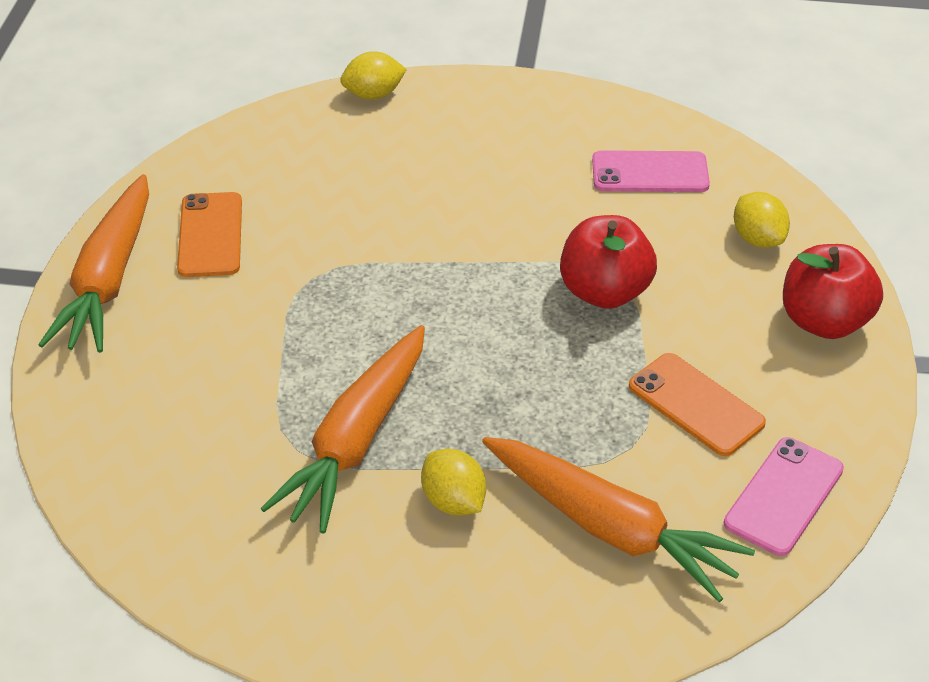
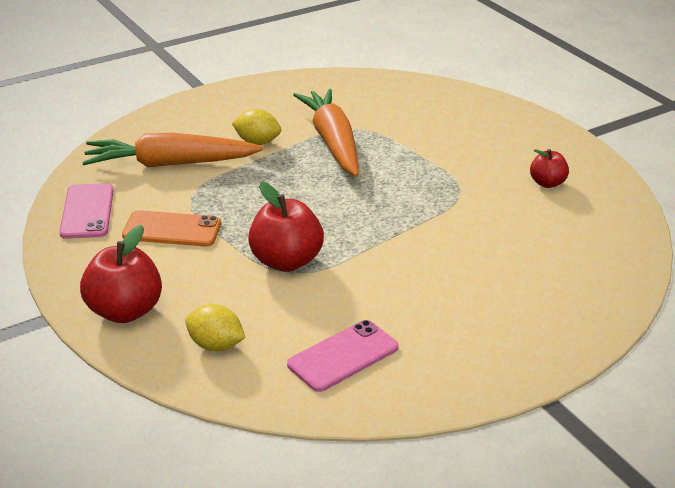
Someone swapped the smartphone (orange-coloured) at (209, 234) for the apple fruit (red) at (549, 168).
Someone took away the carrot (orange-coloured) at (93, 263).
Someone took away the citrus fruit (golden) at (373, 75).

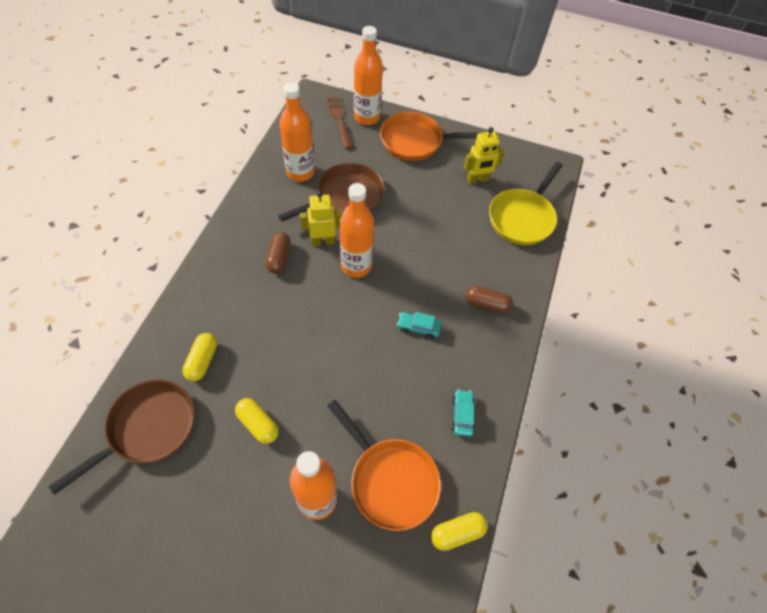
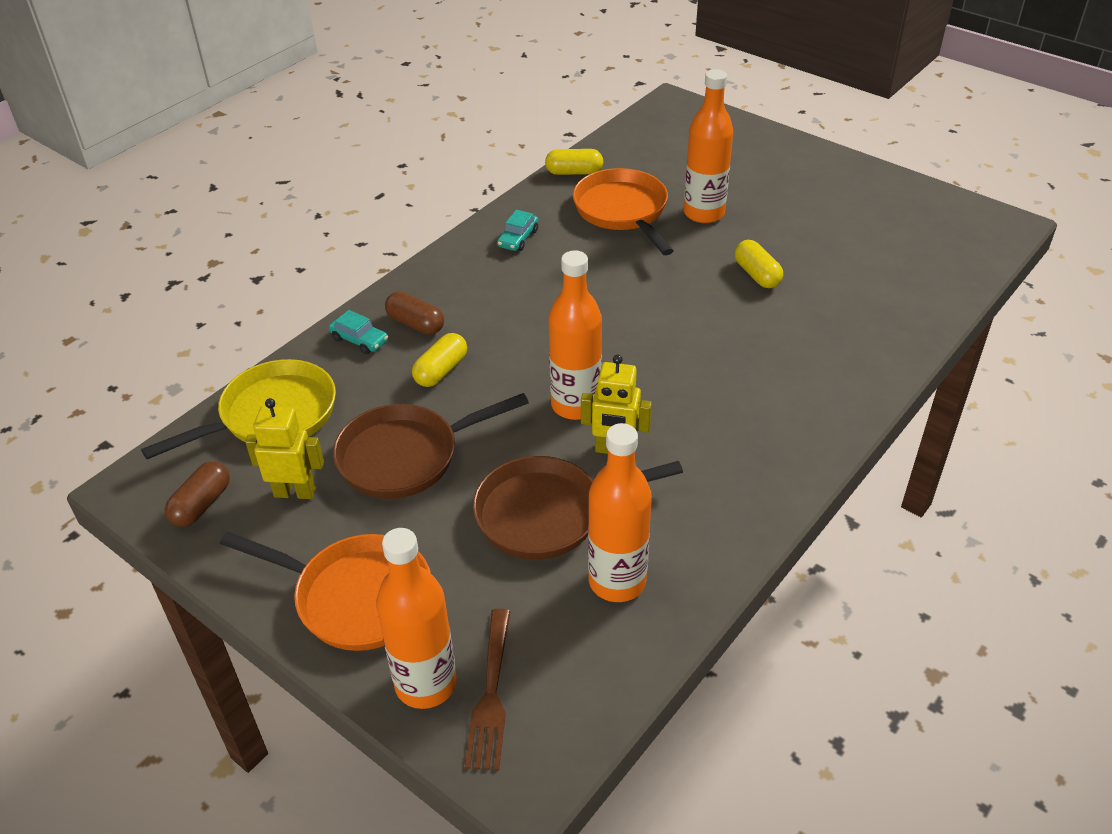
Someone carried the capsule (dark brown) from (278, 253) to (197, 494).
Someone carried the automobile (aqua) from (419, 325) to (358, 332).
Someone carried the skillet (dark brown) from (121, 437) to (431, 446).
Someone carried the capsule (golden) from (199, 357) to (439, 360).

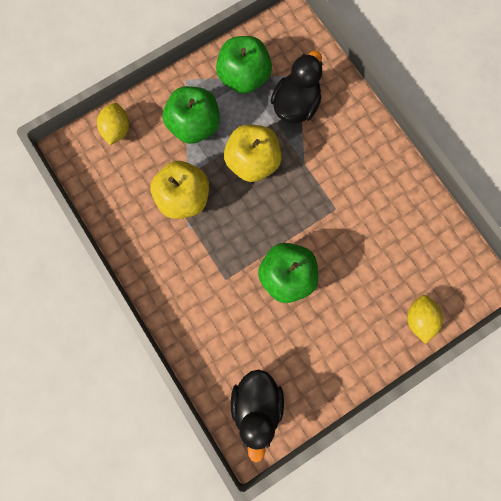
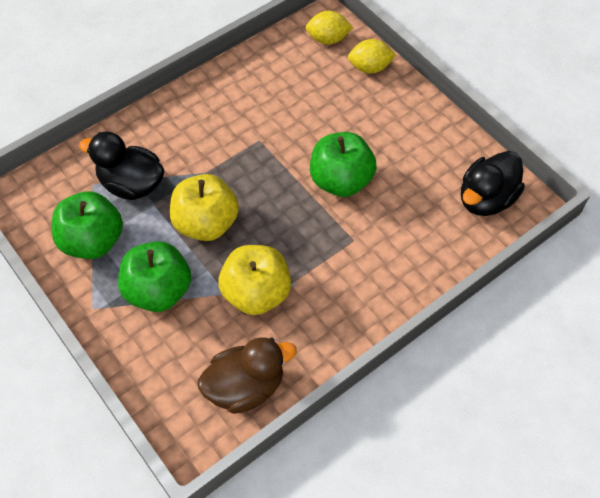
Someone put down the rubber duck (dark brown) at (247, 375).
Someone carried the citrus fruit (golden) from (113, 124) to (329, 28).
Someone rotated the rubber duck (black) at (257, 416) by 135 degrees clockwise.

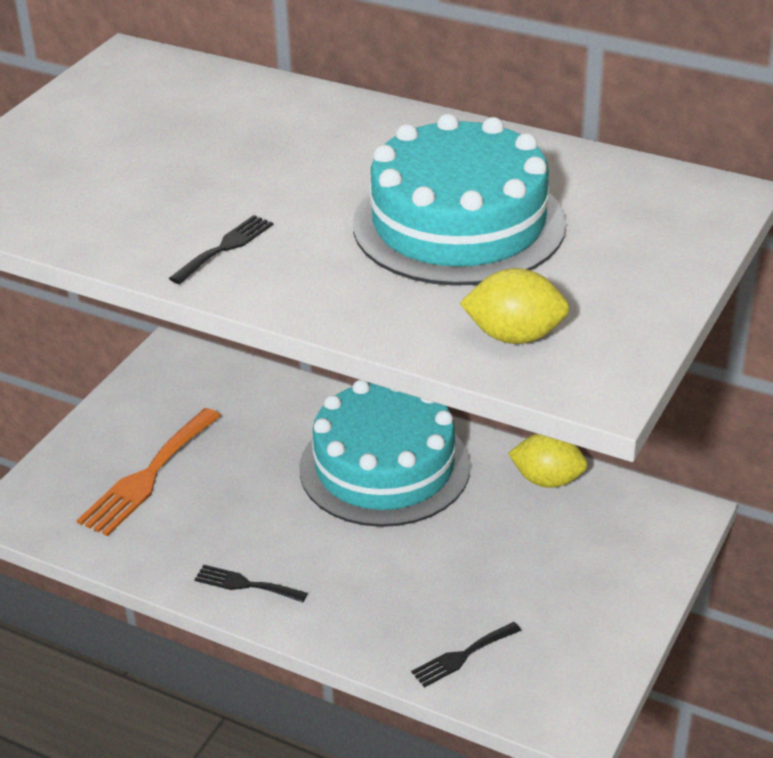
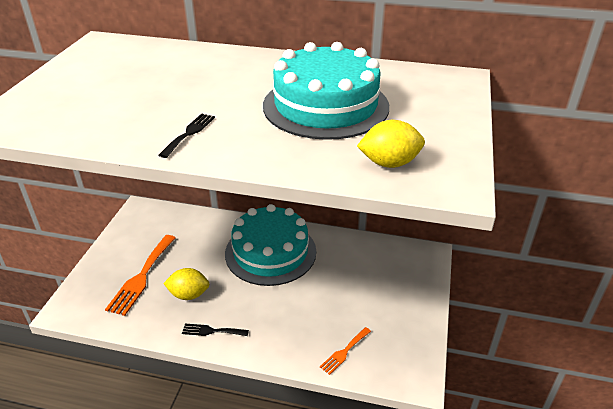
Someone carried the citrus fruit (golden) from (548, 461) to (186, 284).
Someone repainted the fork (black) at (466, 654), which became the fork (orange-coloured) at (345, 351).

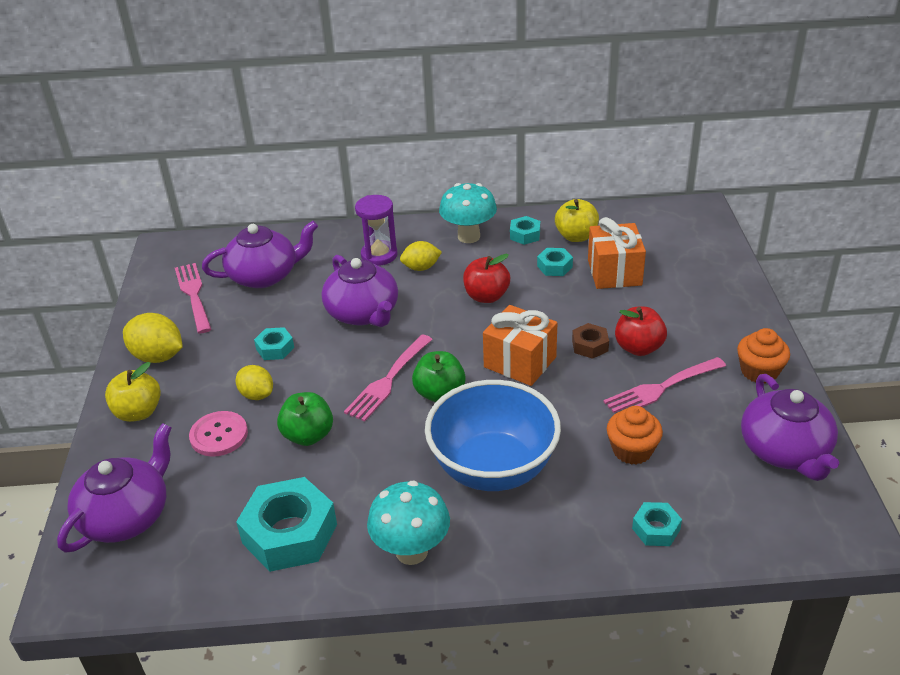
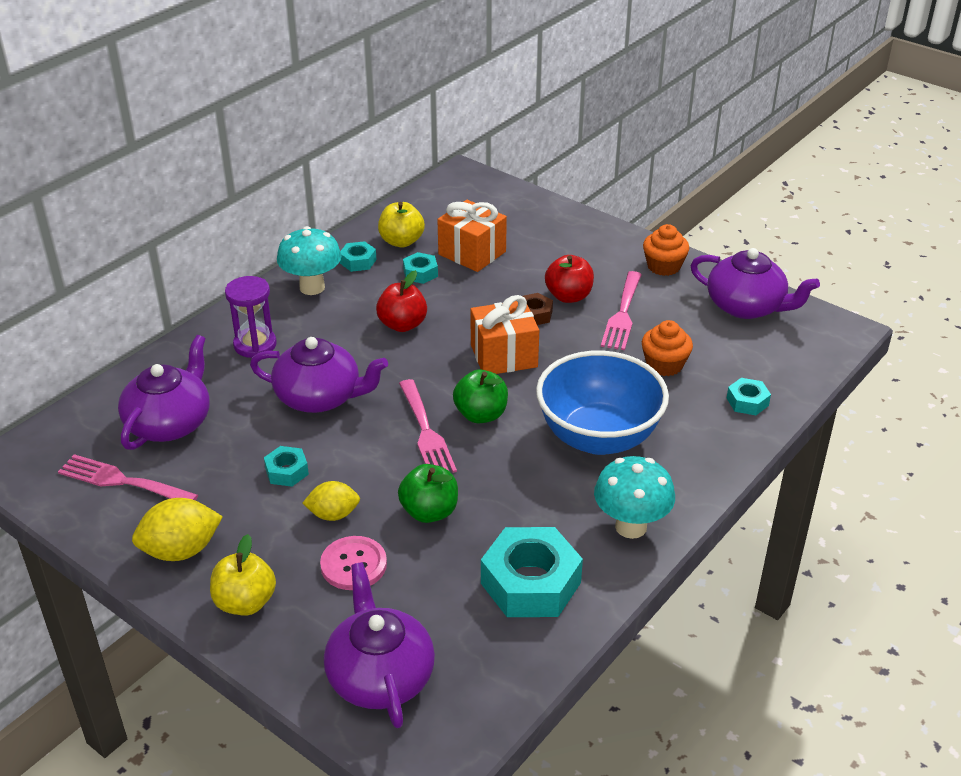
Someone took away the citrus fruit (golden) at (421, 256).

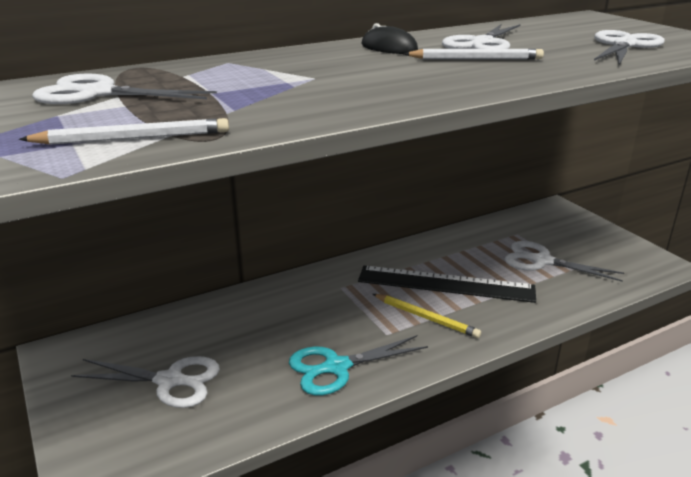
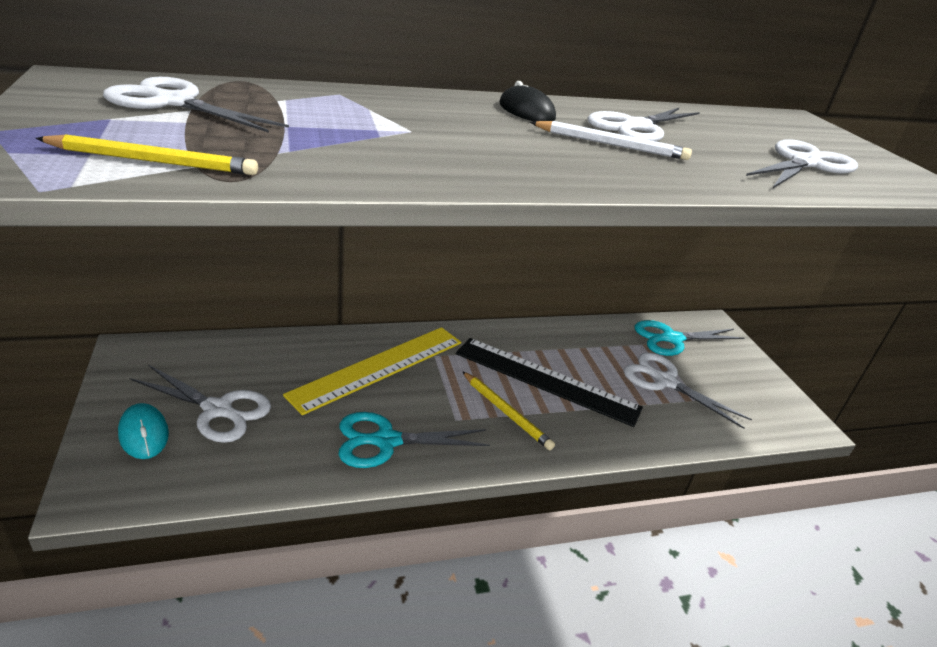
Someone repainted the pencil (pure white) at (124, 131), which became the pencil (golden) at (147, 154).
Someone put down the PC mouse (aqua) at (143, 431).
Someone put down the ruler (golden) at (372, 371).
Someone put down the shears (aqua) at (689, 338).

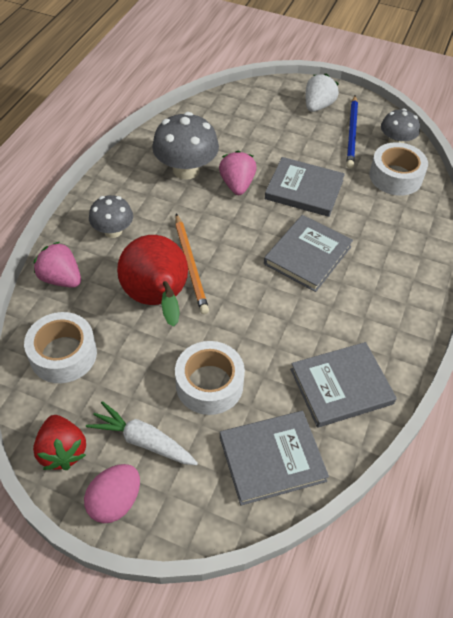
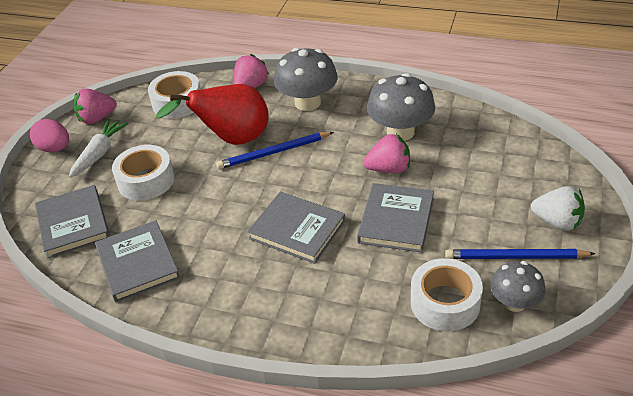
Someone repainted the berry (red) at (59, 442), which became the berry (rosy) at (95, 106).
Someone repainted the pencil (orange-coloured) at (192, 264), which became the pencil (blue) at (275, 150).
Someone scaled the mushroom (gray) at (111, 216) by 1.61.

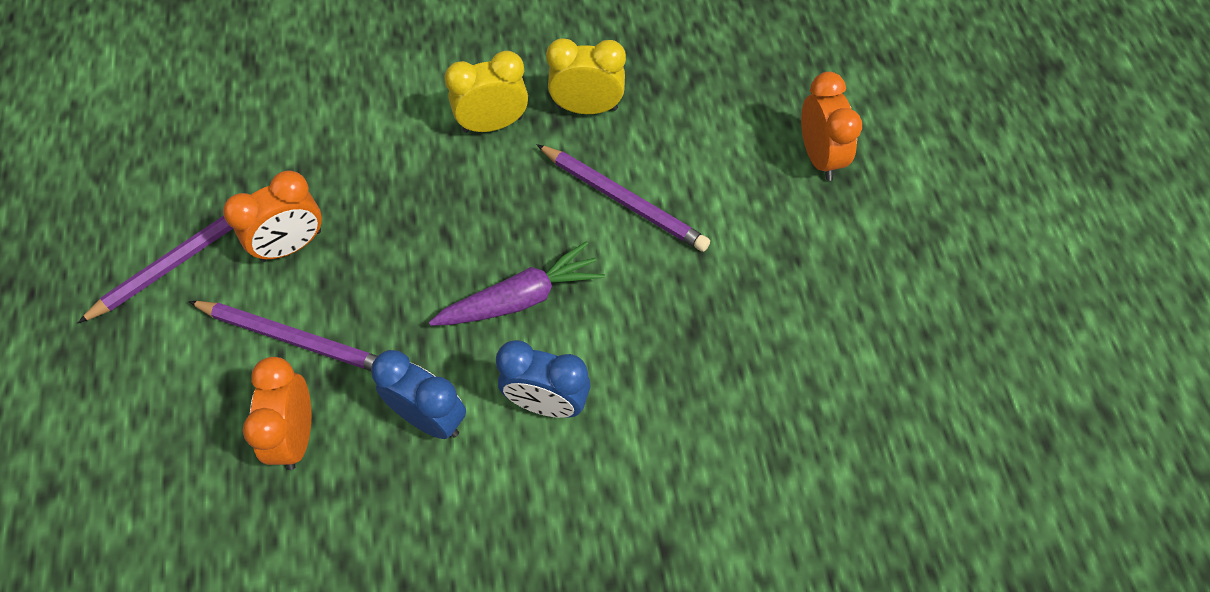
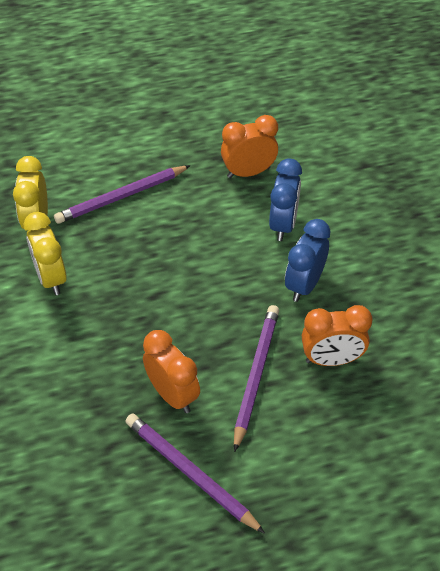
Someone rotated the pencil (purple) at (623, 198) by 150 degrees counterclockwise.
Someone carried the alarm clock (orange-coloured) from (831, 126) to (249, 146).
Someone took away the carrot (purple) at (517, 283).

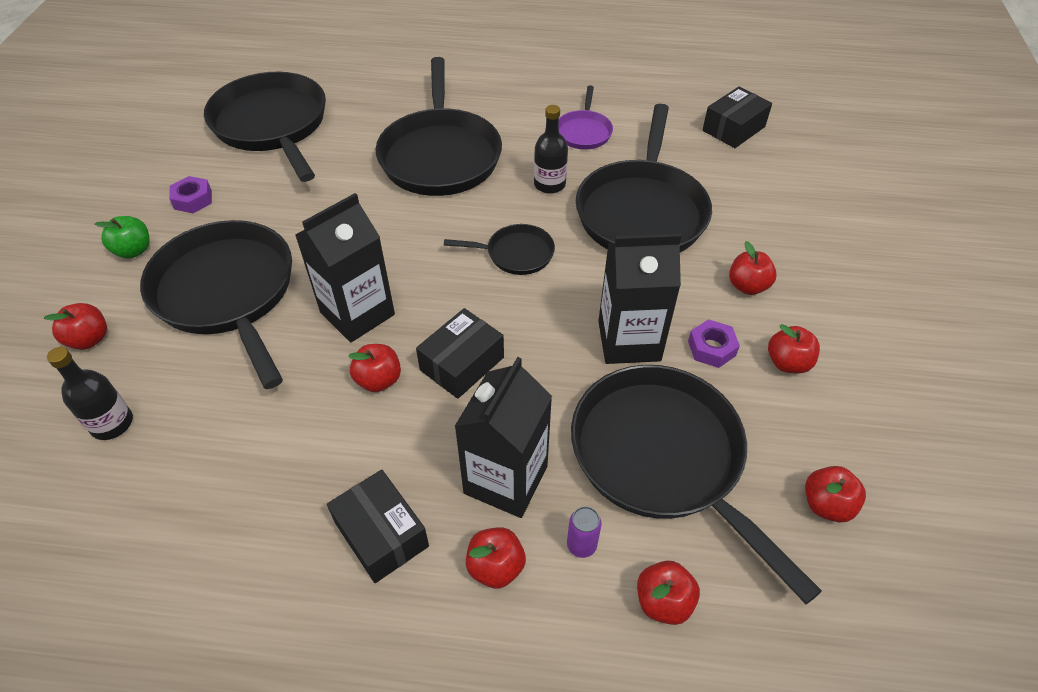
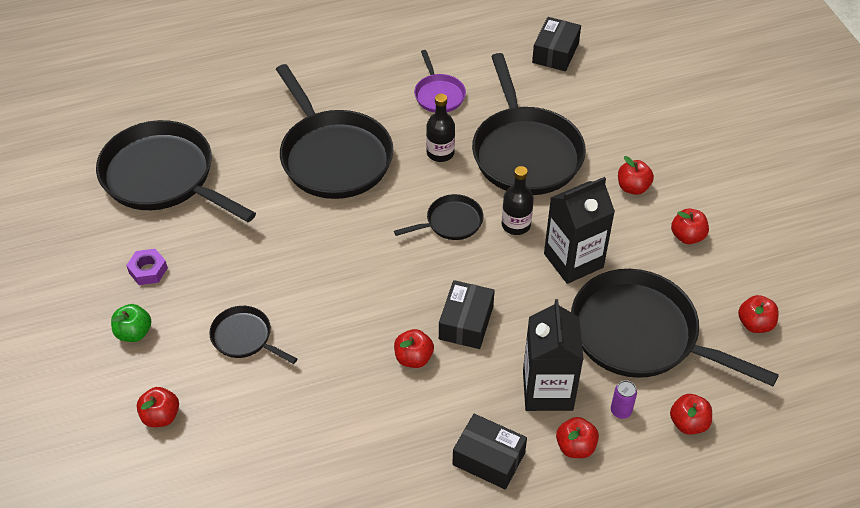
Someone scaled the skillet (black) at (216, 304) by 0.48.
Someone carried the flask (black) from (90, 393) to (518, 200).
Someone took away the juice carton (black) at (345, 267).
Someone took away the hexagon nut (purple) at (714, 343).

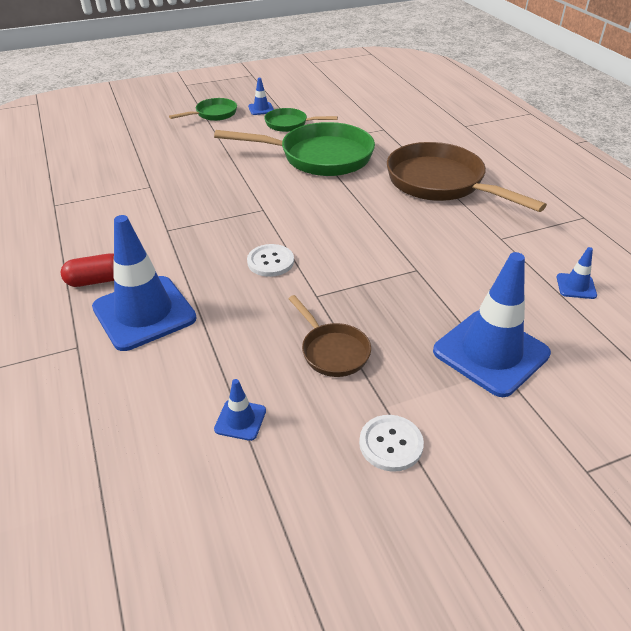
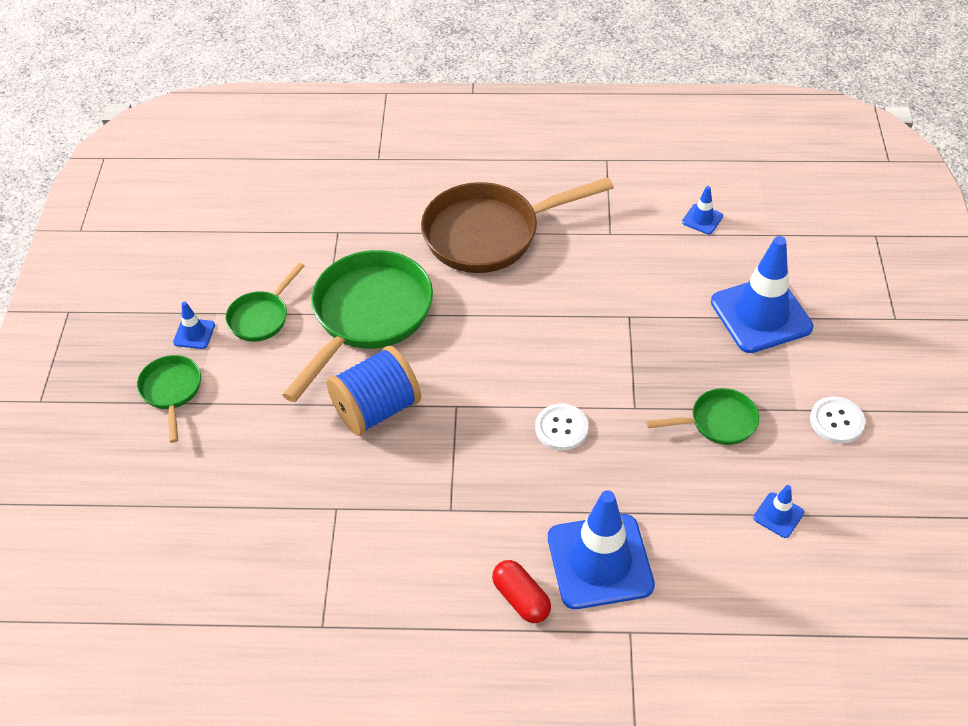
Someone put down the reel of thread (blue) at (373, 391).
Someone rotated the capsule (red) at (87, 270) by 45 degrees counterclockwise.
Someone repainted the skillet (dark brown) at (329, 336), which became the skillet (green) at (702, 416).

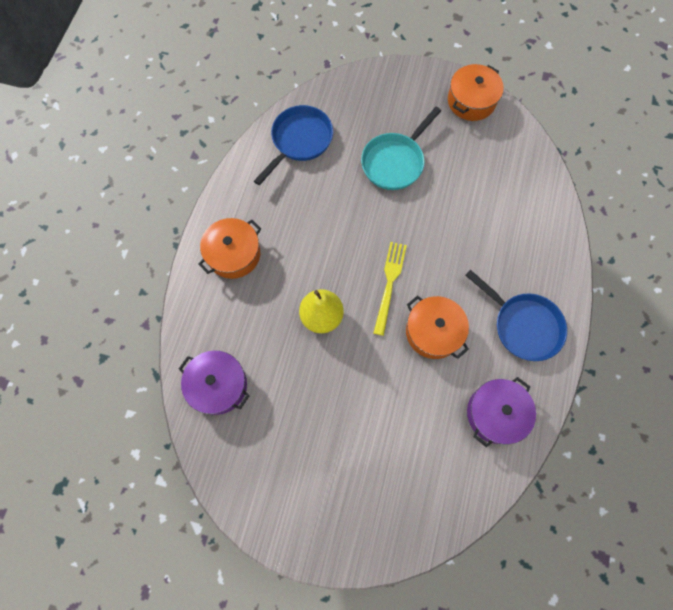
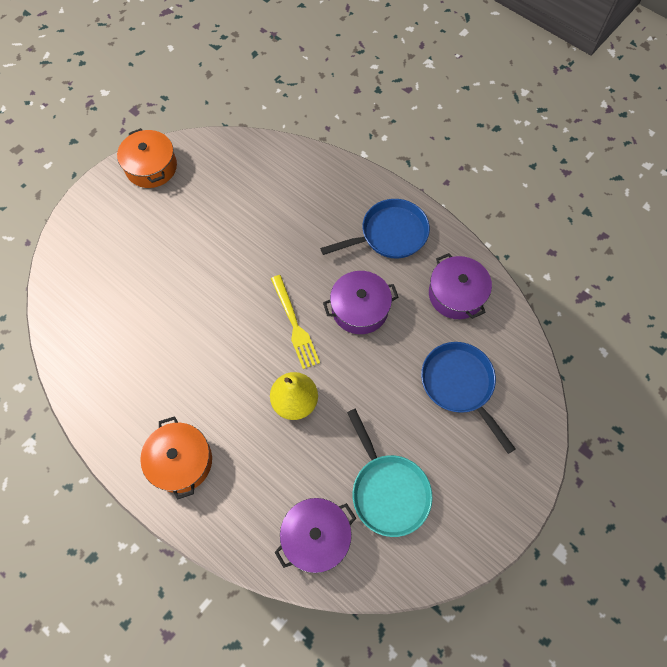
Someone rotated the fork (golden) at (390, 289) by 150 degrees counterclockwise.
Someone repainted the stockpot (orange-coloured) at (437, 327), which became the stockpot (purple) at (360, 302).
Someone carried the skillet (aqua) from (401, 148) to (390, 473).
Someone carried the skillet (blue) from (293, 145) to (468, 398).

